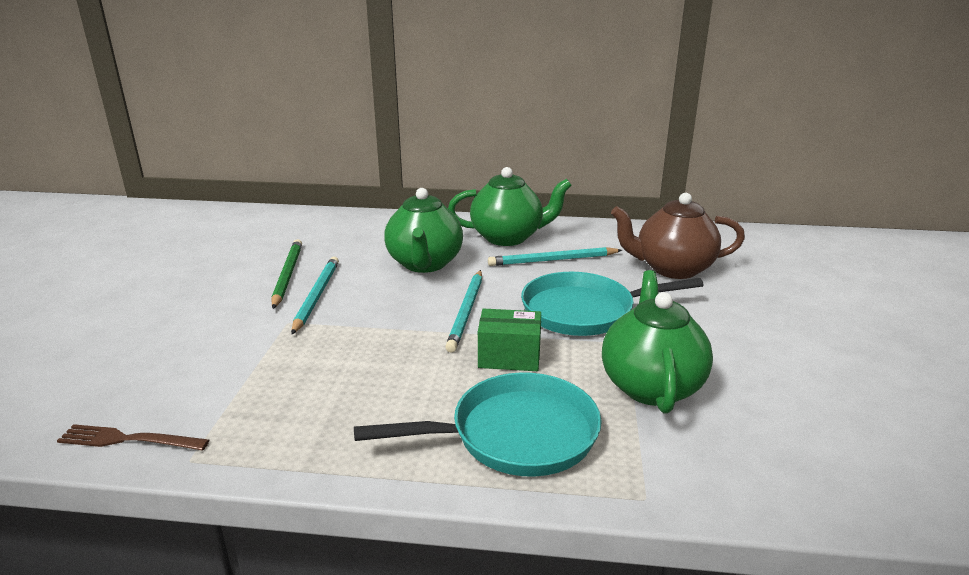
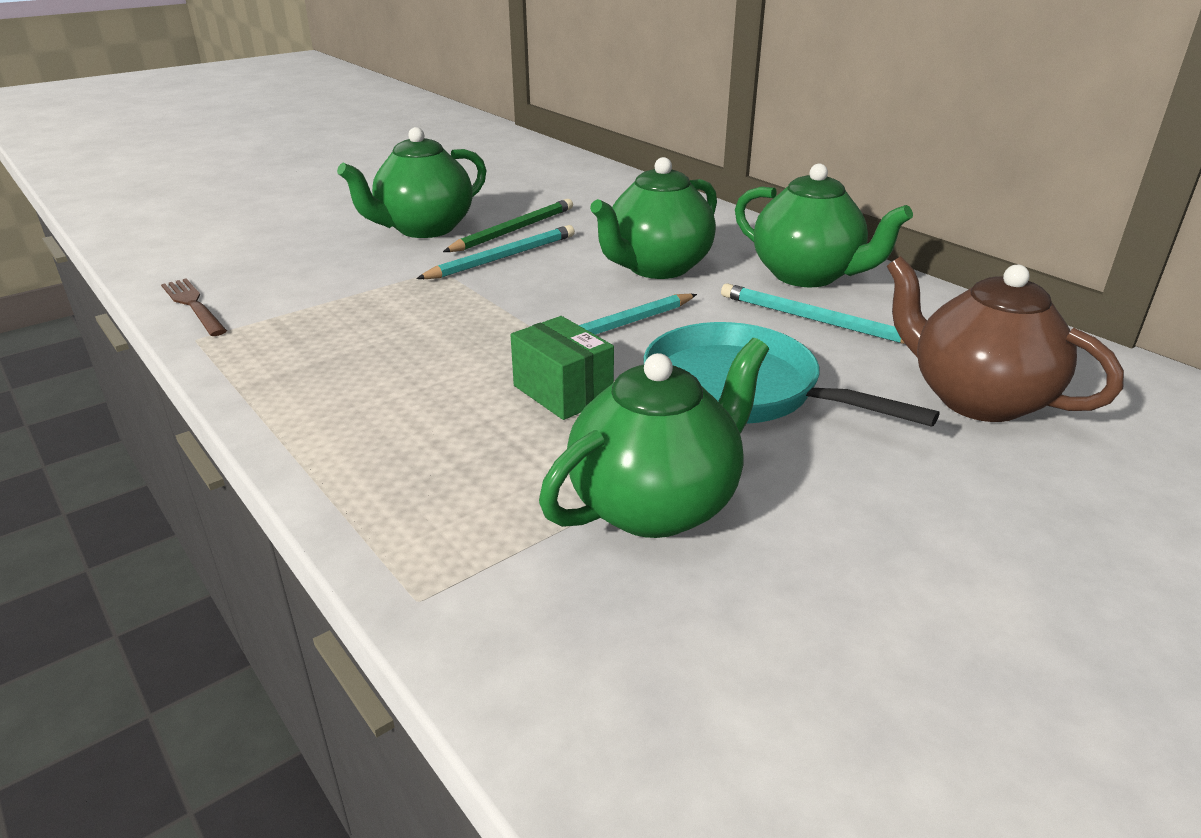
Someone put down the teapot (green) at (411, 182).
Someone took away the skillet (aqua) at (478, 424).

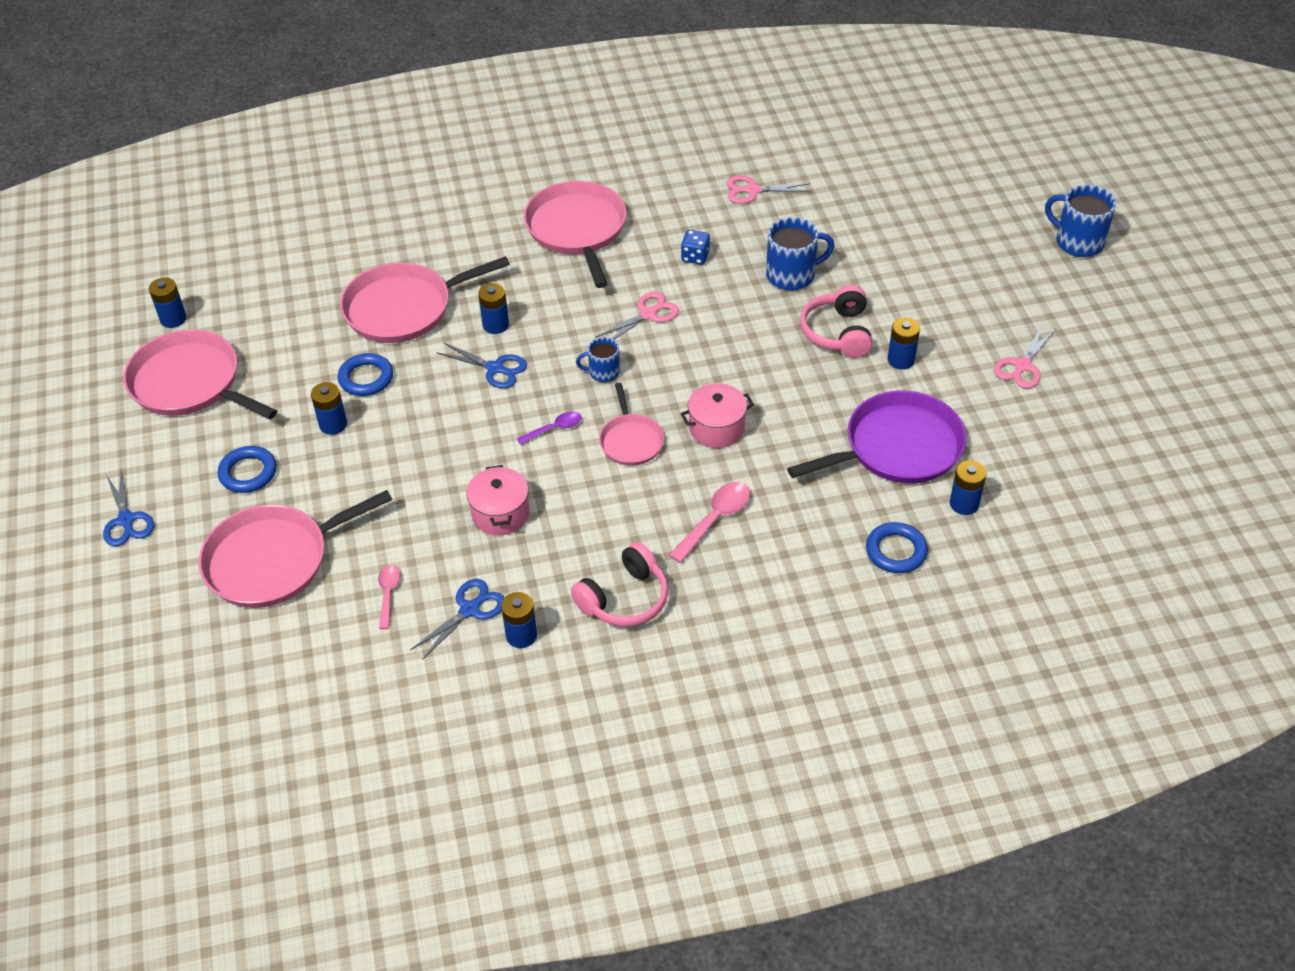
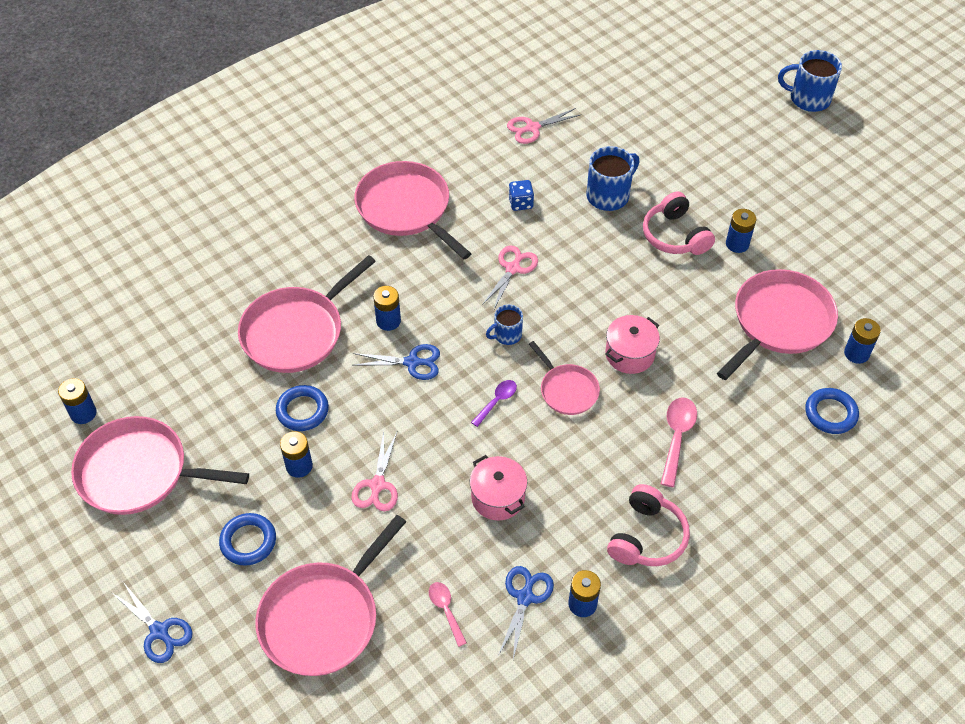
Someone carried the shears (rosy) from (1025, 357) to (374, 471).
Someone repainted the skillet (purple) at (876, 437), which became the skillet (rosy) at (777, 324).

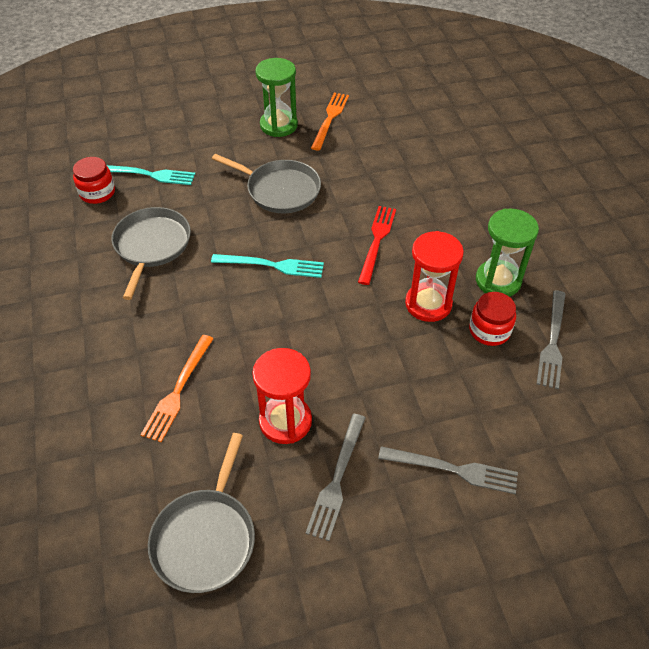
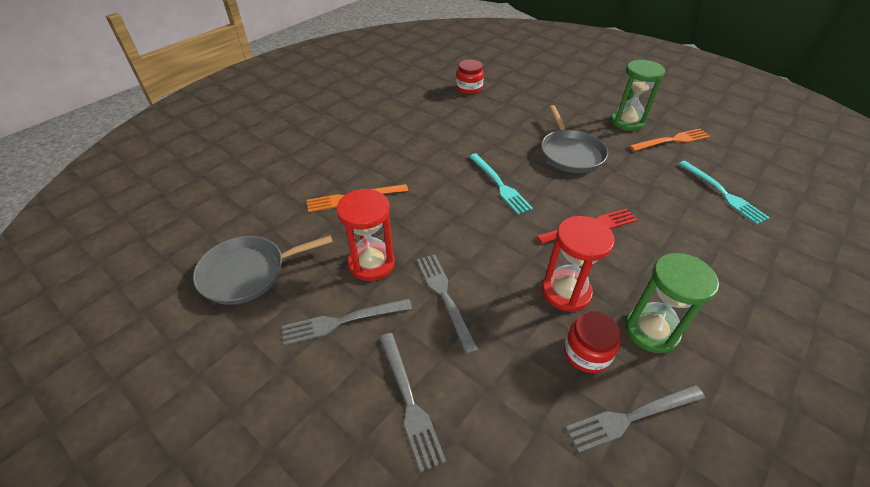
Someone put down the fork (gray) at (448, 304).
Someone carried the fork (aqua) from (150, 175) to (724, 192).
Someone took away the skillet (gray) at (151, 253).

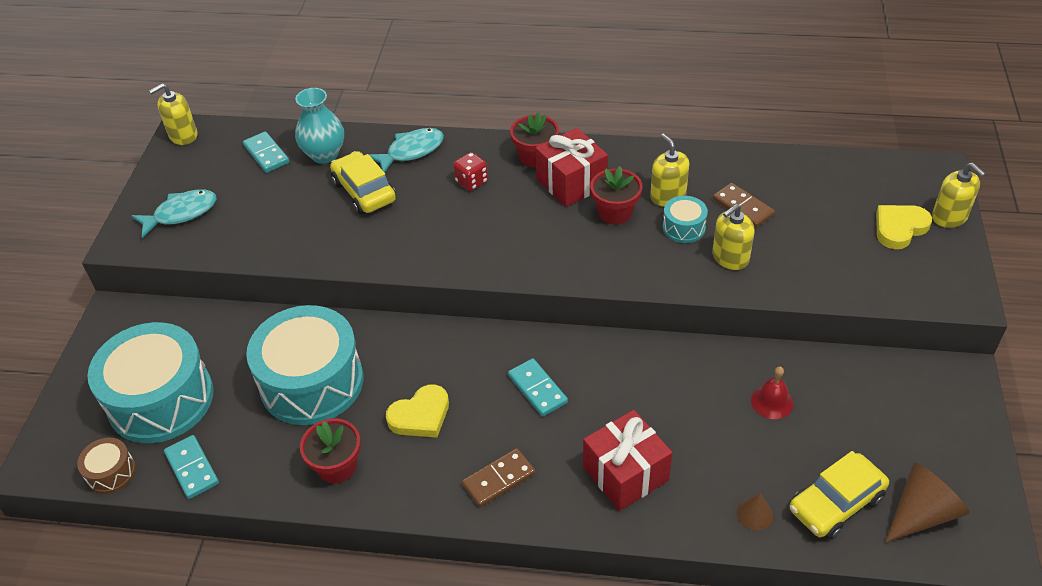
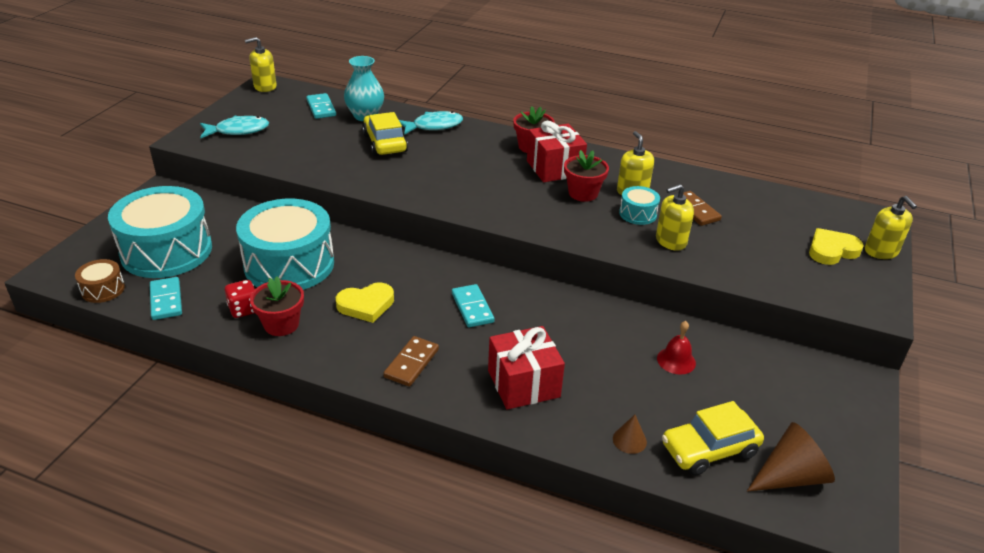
Someone carried the dice (red) from (470, 171) to (240, 299).
Someone rotated the domino piece (dark brown) at (499, 477) by 45 degrees counterclockwise.

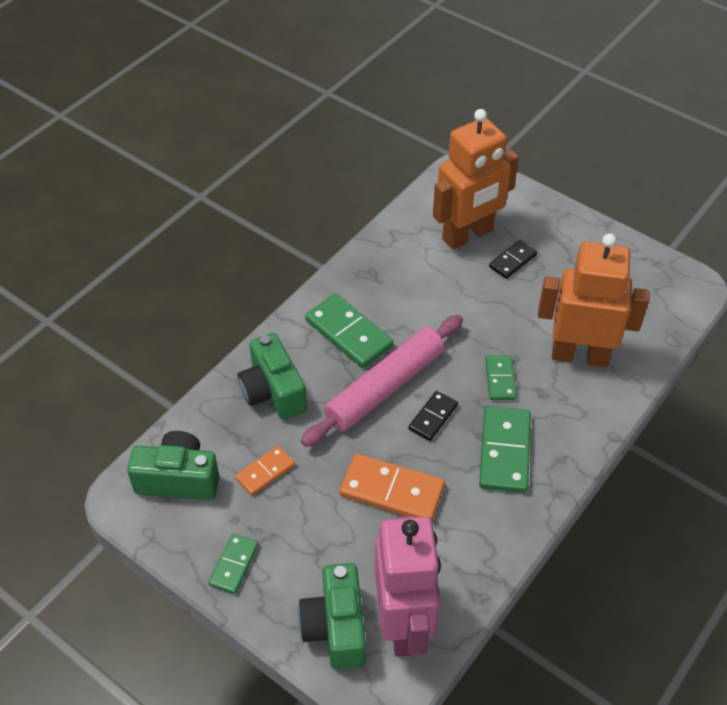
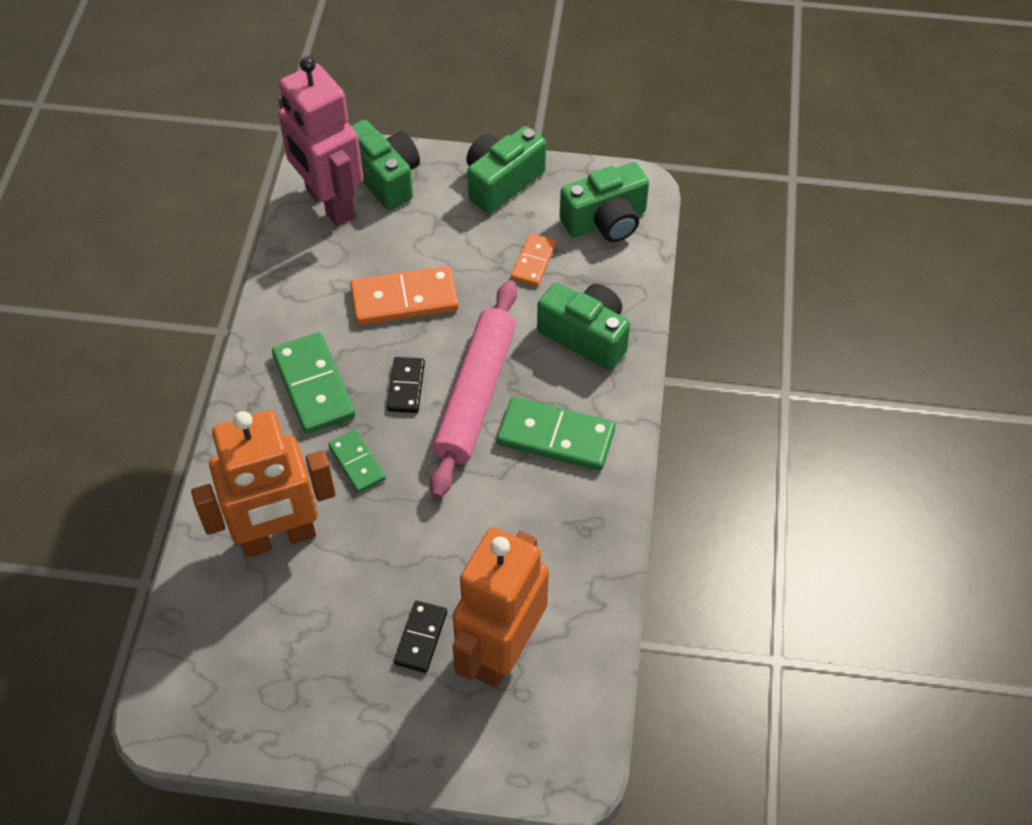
Someone swapped the domino piece (green) at (234, 564) for the camera (green) at (506, 169).

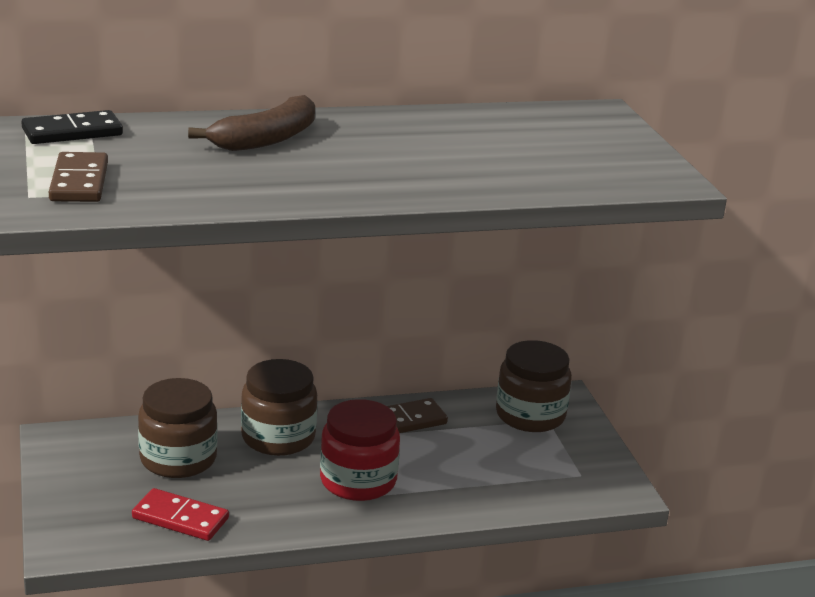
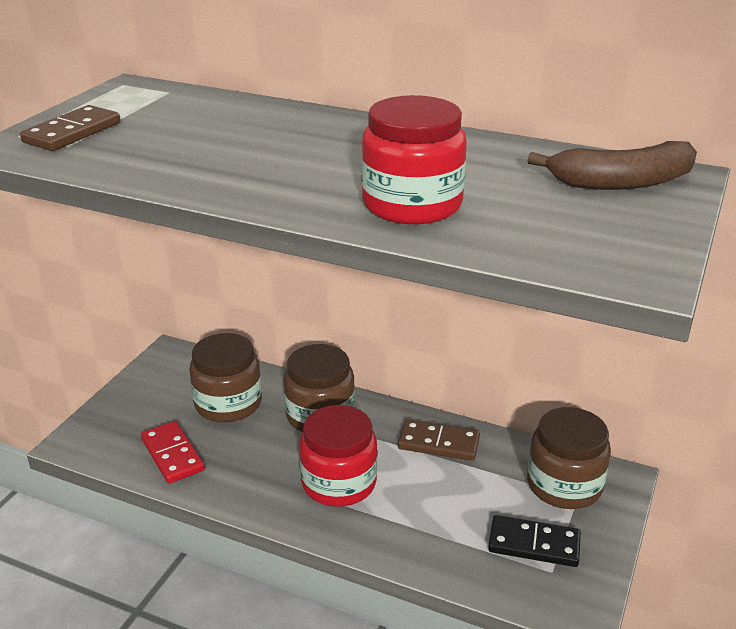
Someone put down the jam jar (red) at (414, 159).
Someone carried the domino piece (black) from (72, 127) to (534, 541).
Someone carried the toy banana (dark brown) from (251, 123) to (612, 165).

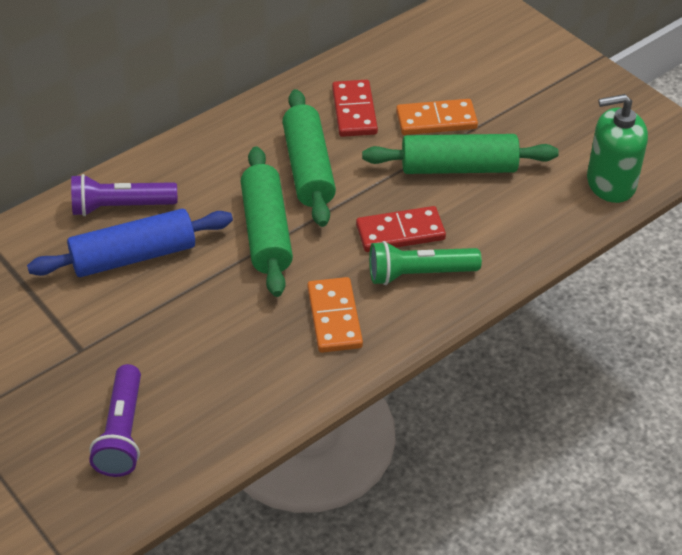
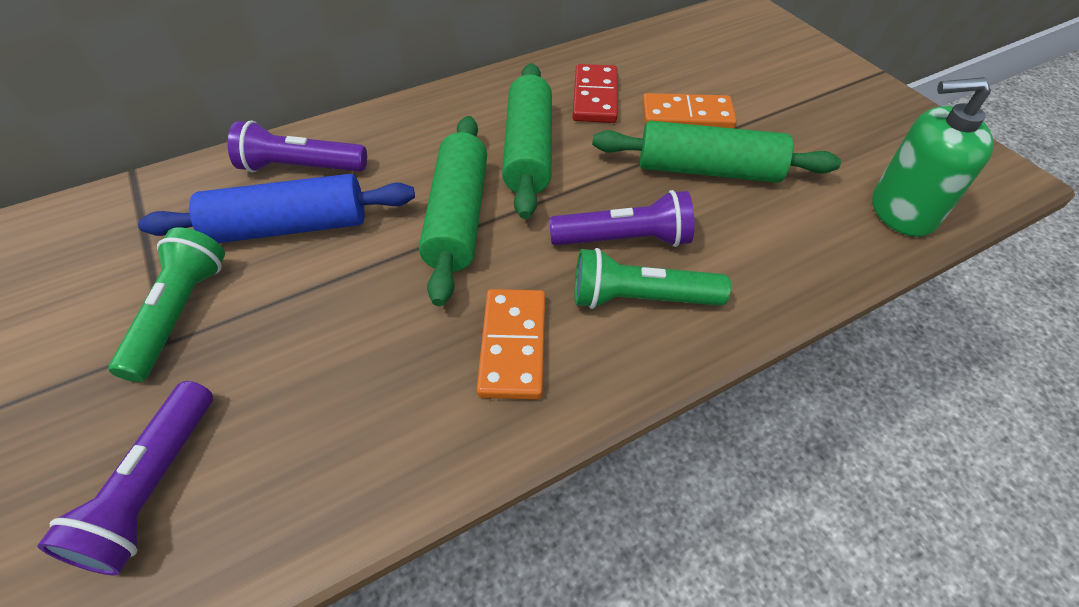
Someone put down the flashlight (green) at (167, 304).
Someone swapped the domino piece (red) at (401, 229) for the flashlight (purple) at (621, 218).

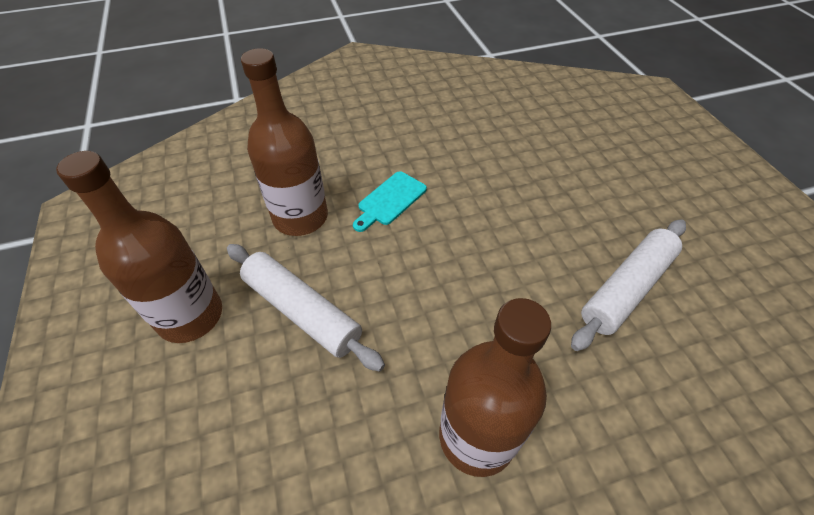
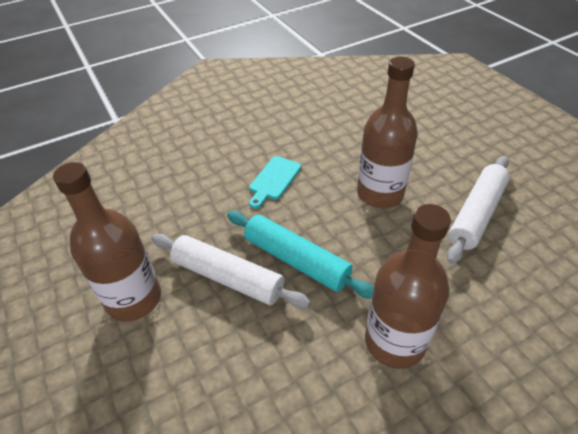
Someone put down the rolling pin (aqua) at (300, 255).
Someone carried the flask (dark brown) from (284, 142) to (387, 132).

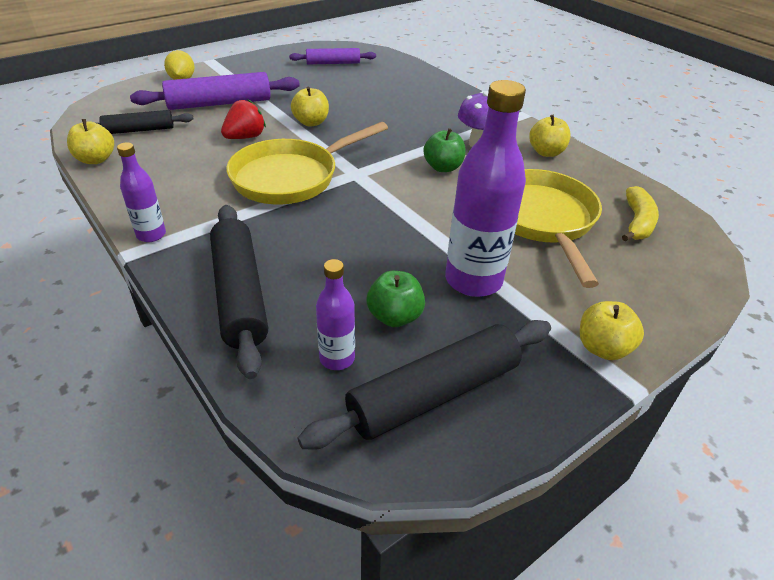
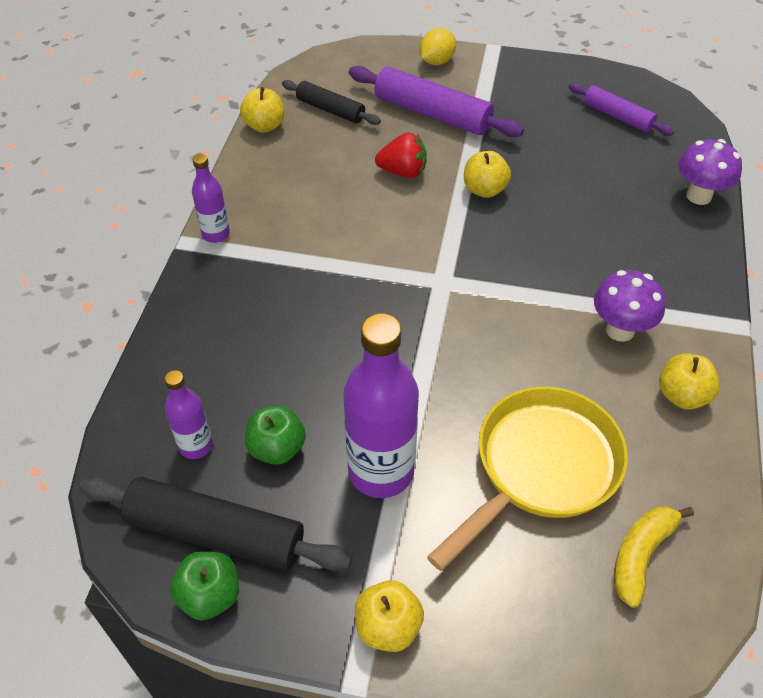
Someone carried the apple fruit (green) from (444, 150) to (204, 585).
Someone rotated the toy banana (golden) at (640, 214) by 150 degrees clockwise.
Someone put down the mushroom (purple) at (710, 172).
Someone took away the rolling pin (black) at (239, 292).
Someone took away the skillet (golden) at (307, 163).

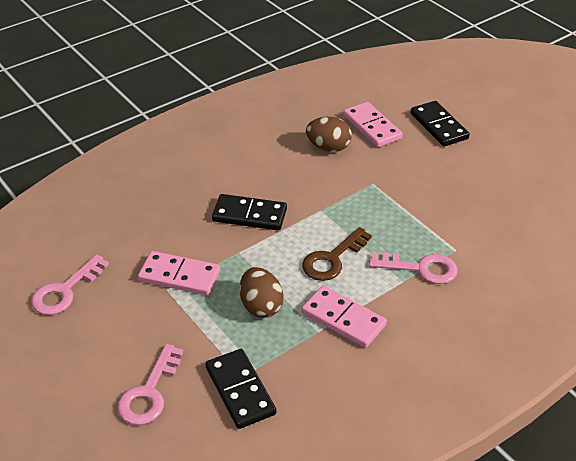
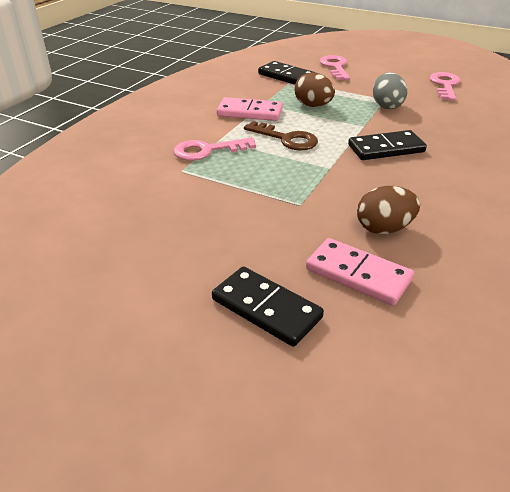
Someone rotated the latchkey (dark brown) at (337, 254) by 105 degrees clockwise.
Someone swapped the domino piece (rosy) at (179, 273) for the egg shape (gray) at (390, 90).

